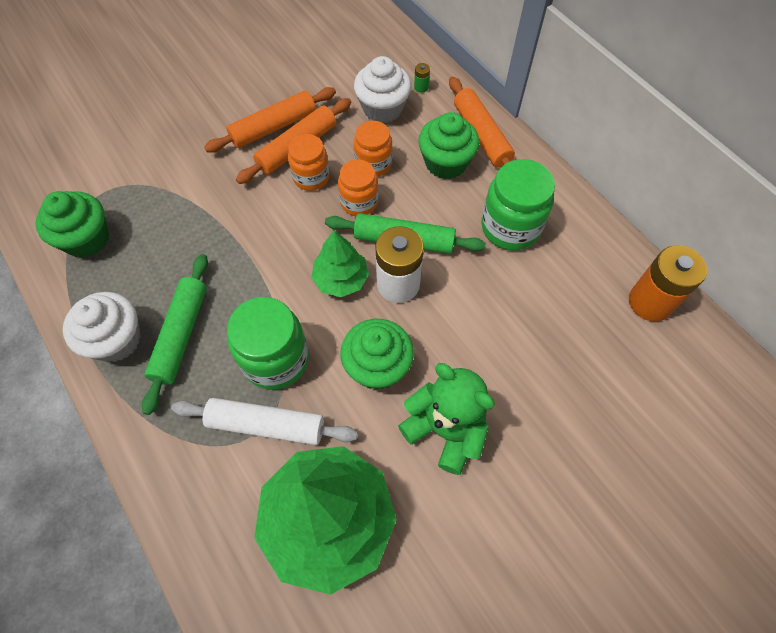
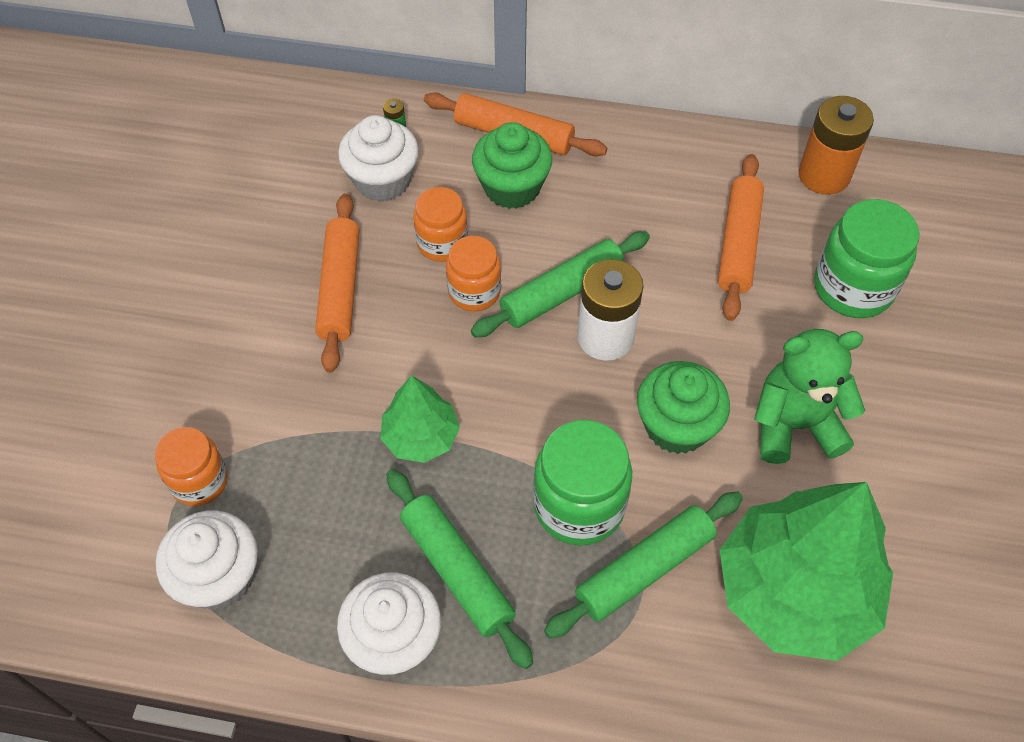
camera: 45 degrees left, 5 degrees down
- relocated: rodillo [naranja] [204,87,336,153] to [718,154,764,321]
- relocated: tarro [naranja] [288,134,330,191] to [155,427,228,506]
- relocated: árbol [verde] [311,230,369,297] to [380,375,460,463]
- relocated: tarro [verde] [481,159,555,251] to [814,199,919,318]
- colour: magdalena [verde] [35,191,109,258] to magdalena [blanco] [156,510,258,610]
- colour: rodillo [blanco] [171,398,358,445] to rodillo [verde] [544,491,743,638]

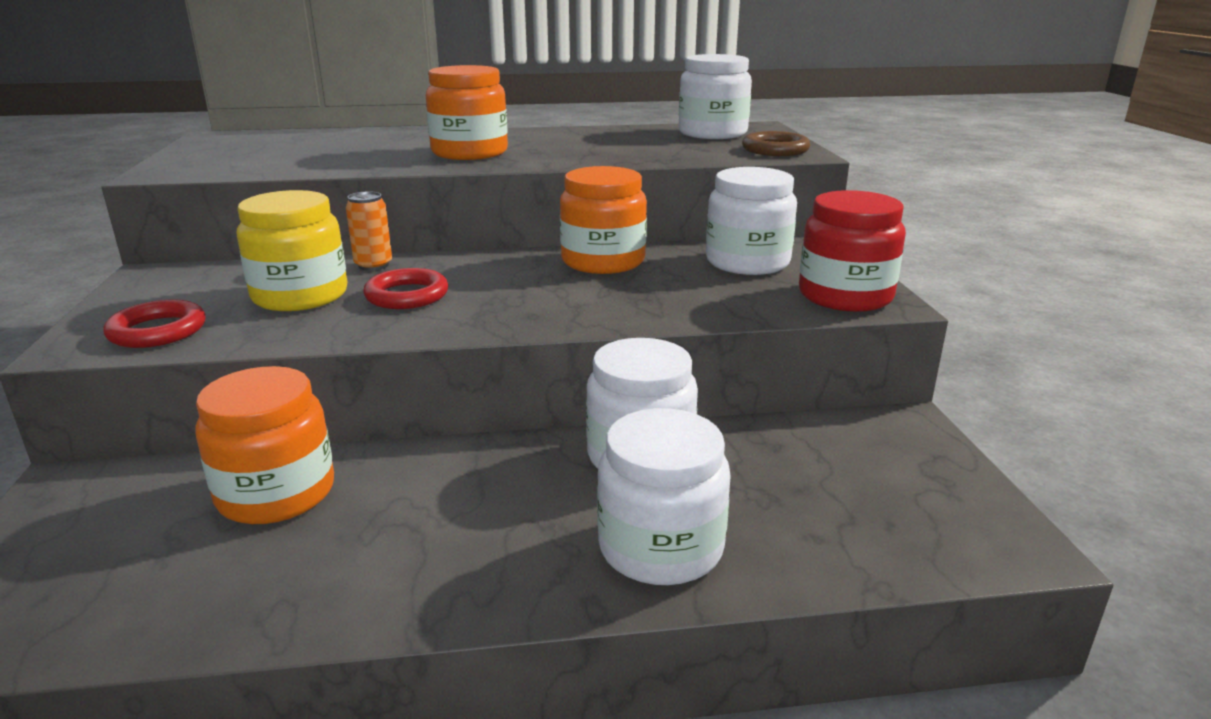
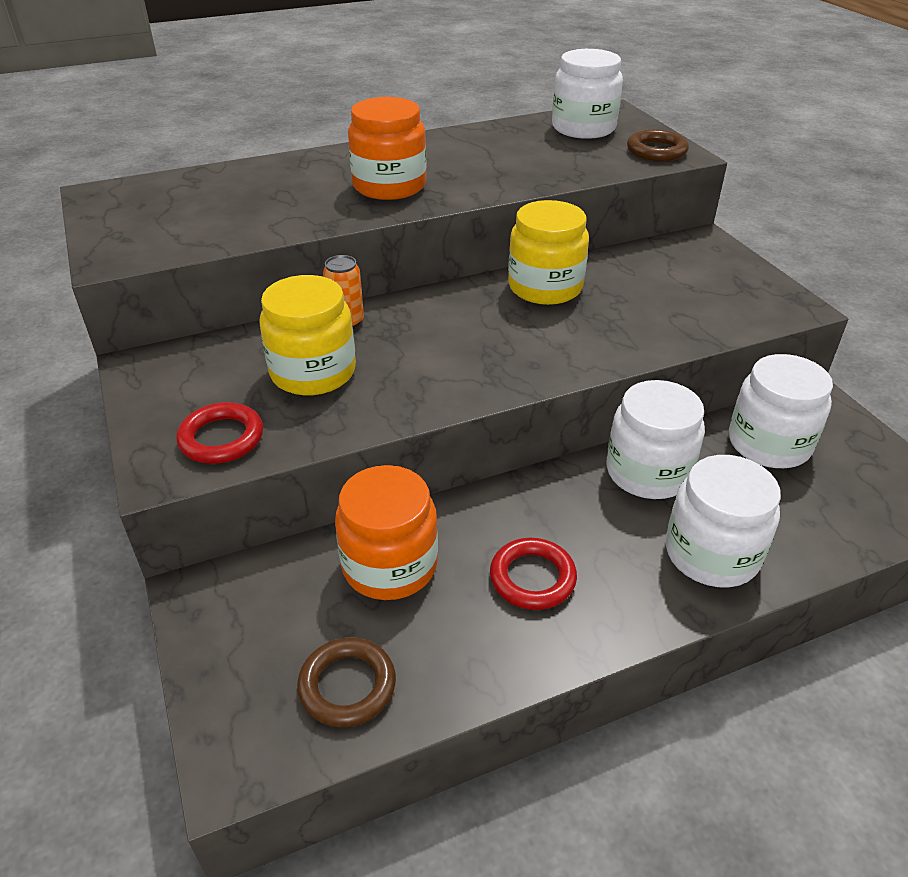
camera: 15 degrees left, 15 degrees up
- missing: tarro [rojo] [799,190,906,312]
- appeared: anillo [marrón] [297,637,396,727]
- relocated: anillo [rojo] [363,268,448,309] to [490,538,577,610]
- relocated: tarro [blanco] [706,167,797,275] to [729,354,833,468]
- colour: tarro [naranja] [560,166,647,274] to tarro [amarillo] [508,200,589,305]

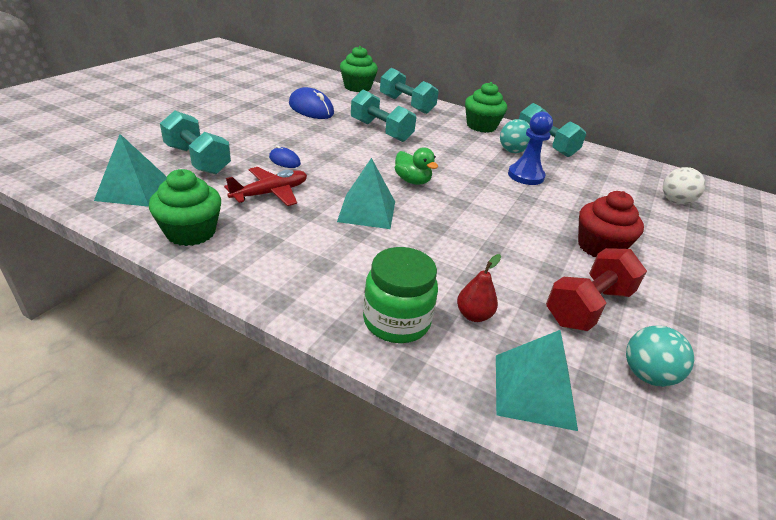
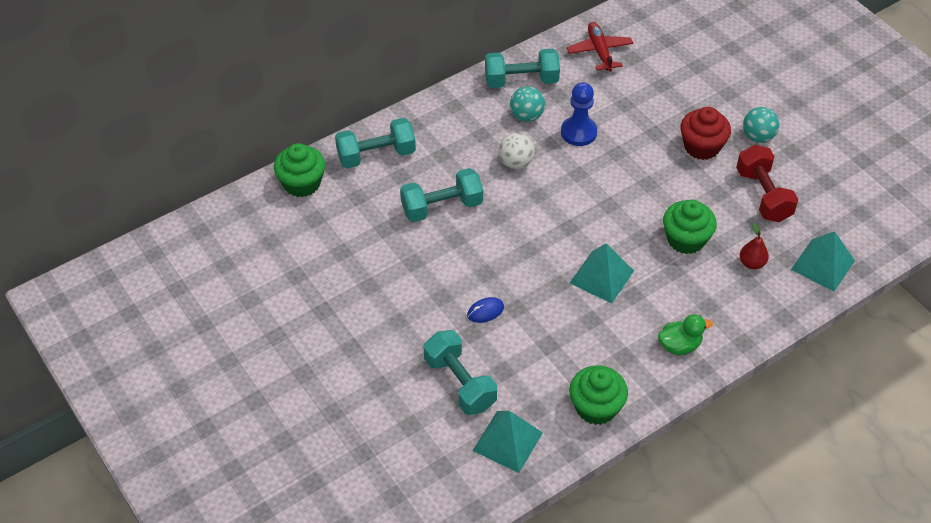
camera: 60 degrees left, 15 degrees up
- missing: ratón [azul] [289,87,334,119]
- missing: tarro [verde] [363,247,438,343]
- relocated: avión [rojo] [224,167,307,206] to [567,22,633,72]
- relocated: pato [verde] [395,147,438,185] to [658,314,713,355]
- relocated: magdalena [verde] [465,82,507,133] to [663,200,717,254]
- relocated: pelota [turquesa] [626,326,694,387] to [743,107,779,143]
- relocated: pelota [blanco] [663,167,705,205] to [498,133,535,169]
- spun: mancuerna [turquesa] [160,111,231,174] = [424,330,497,415] 75 degrees clockwise

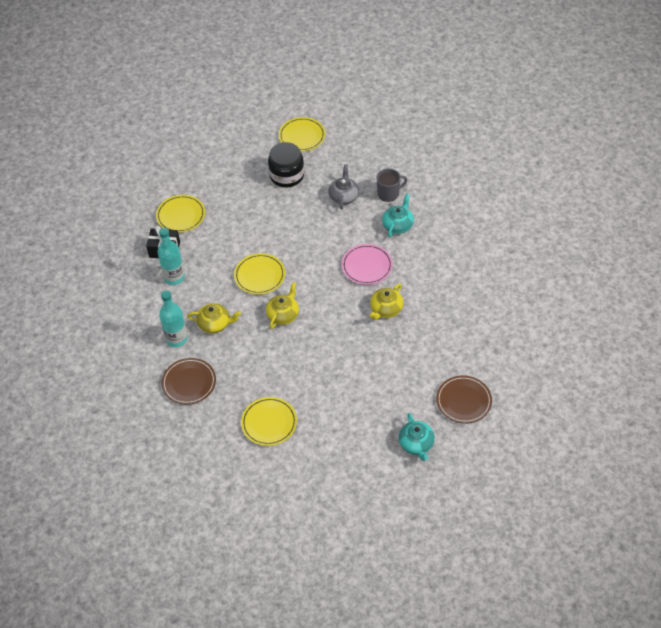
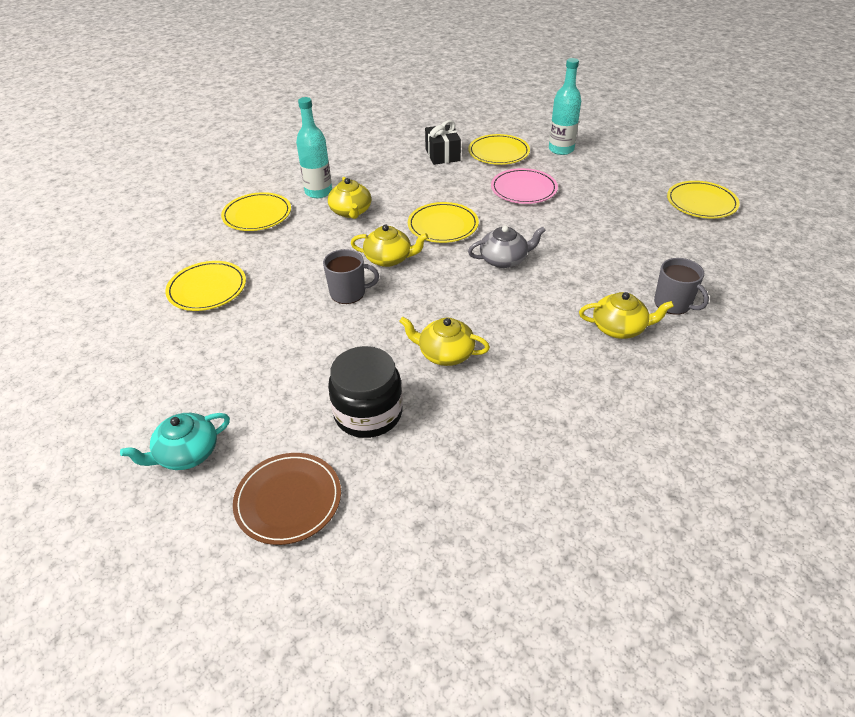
camera: 70 degrees right, 10 degrees down
- appeared: taza [gris] [323,249,379,304]
- relocated: botella [turquesa] [157,227,185,285] to [549,58,581,155]
- relocated: tarro [negro] [268,142,304,187] to [328,346,403,438]
- relocated: tetera [gris] [328,164,359,210] to [468,226,546,268]
- relocated: plato [rosa] [342,244,393,285] to [491,168,558,204]
- colour: plato [marrón] [161,358,216,405] to plato [amarillo] [221,192,291,231]
- colour: tetera [turquesa] [382,194,414,238] to tetera [amarillo] [579,292,674,339]

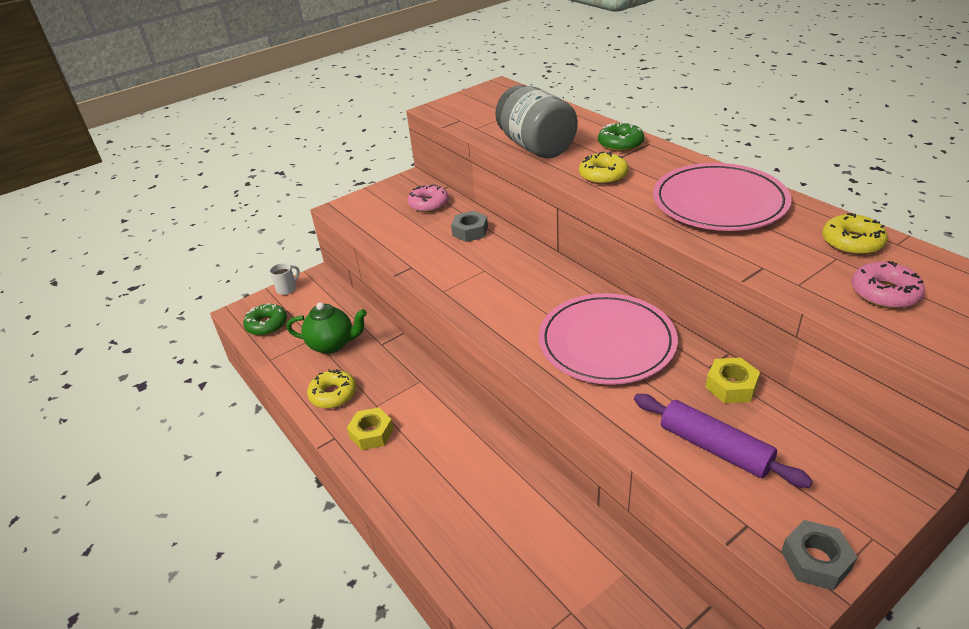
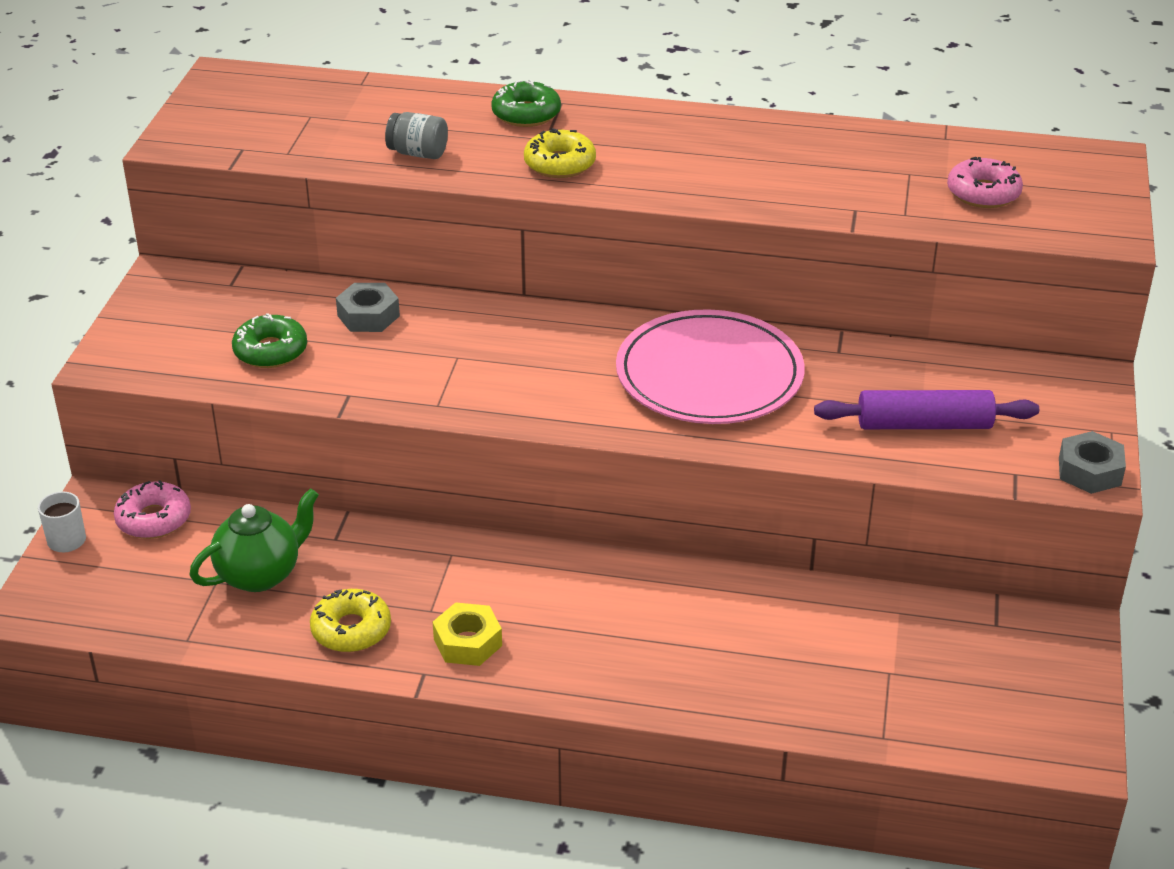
camera: 45 degrees left, 0 degrees up
- missing: plato [rosa] [653,163,792,231]
- missing: tuerca [amarillo] [705,357,760,403]
- missing: rosquilla [amarillo] [822,213,888,255]
- relocated: rosquilla [verde] [243,303,287,336] to [232,313,307,368]
- relocated: rosquilla [rosa] [408,184,449,212] to [114,480,191,539]
- size: tarro [gris] [495,85,578,159] = [385,112,448,159] x0.47

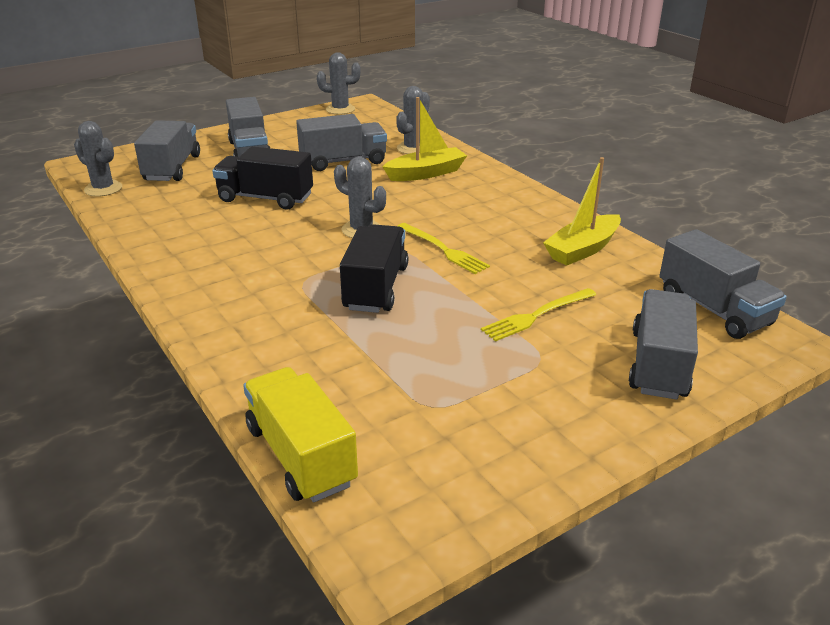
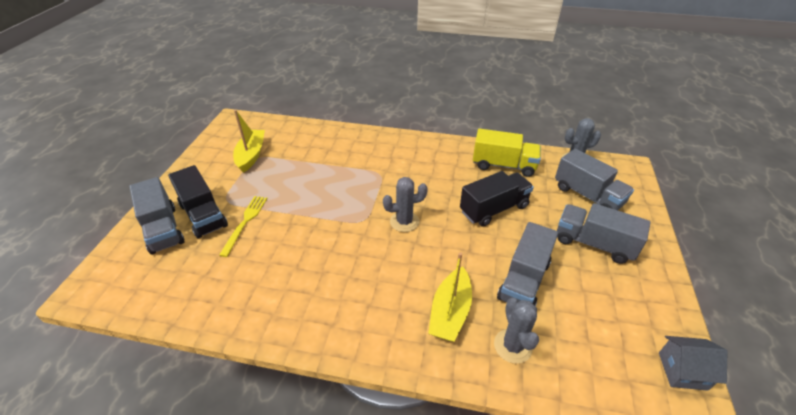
camera: 135 degrees right, 10 degrees up
- missing: tenedor [amarillo] [398,223,490,274]
- missing: camión [gris] [659,229,787,339]
- relocated: camión [amarillo] [243,367,358,502] to [473,128,541,177]
- relocated: camión [negro] [340,224,408,313] to [168,165,228,238]
- relocated: barco [amarillo] [543,157,621,266] to [233,110,265,173]
- exchanged: cactus [gris] [317,52,361,114] to casa [gris] [659,336,727,391]

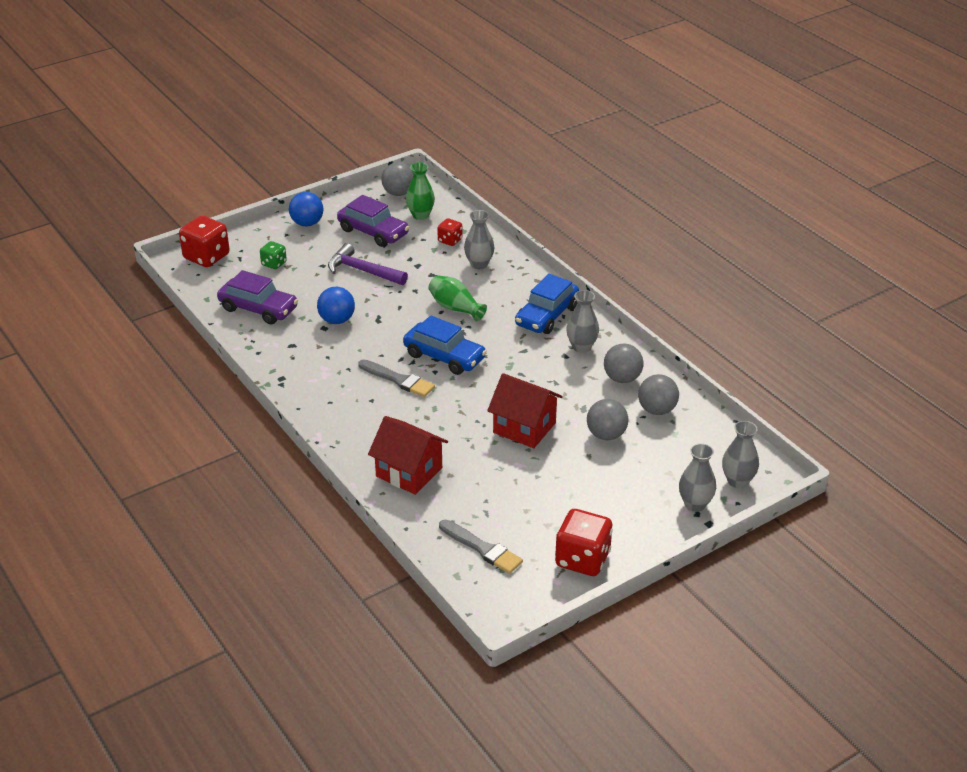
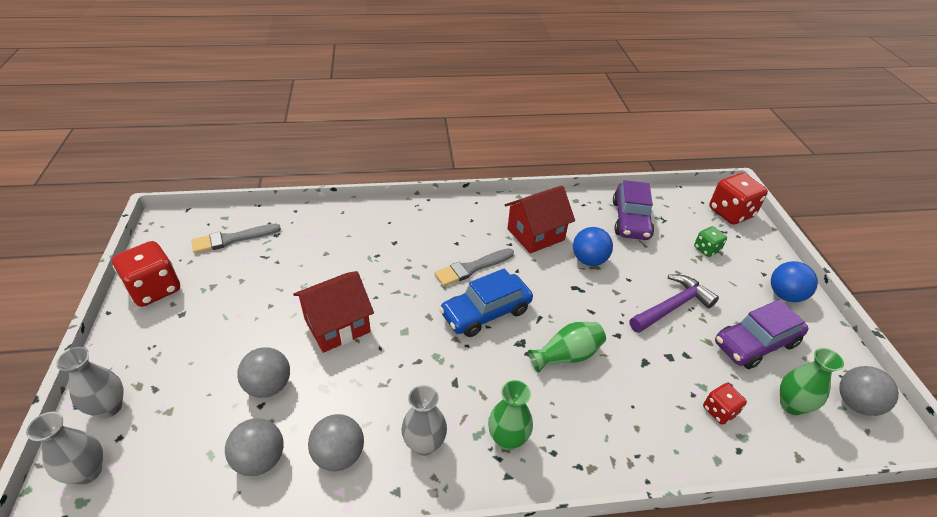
camera: 115 degrees right, 5 degrees up
- missing: florero [gris] [464,210,495,269]
- relocated: casa [rojo] [368,416,448,495] to [505,185,575,253]
- exchanged: coche [azul] [515,274,579,334] to florero [verde] [488,380,533,450]
- spun: coche [morado] [217,270,298,325] = [613,180,654,240] 45 degrees counterclockwise

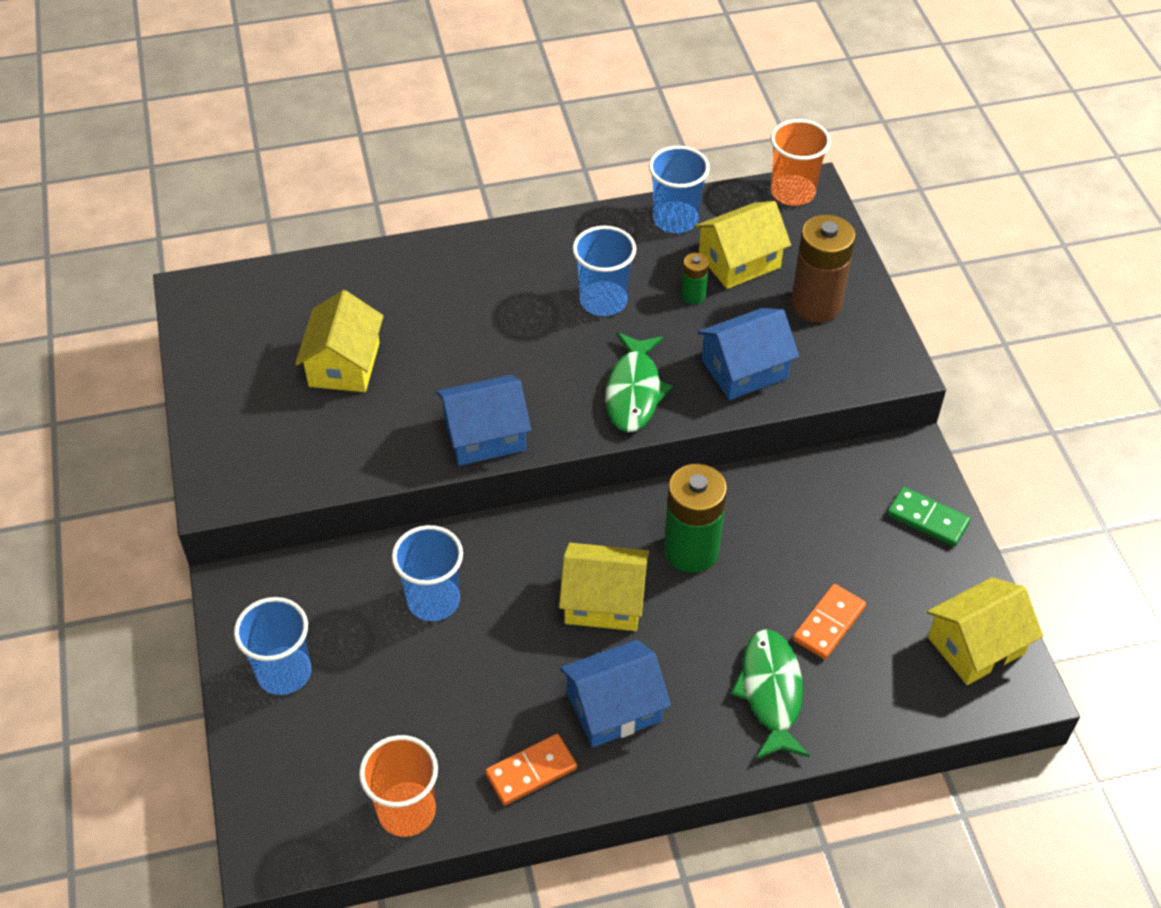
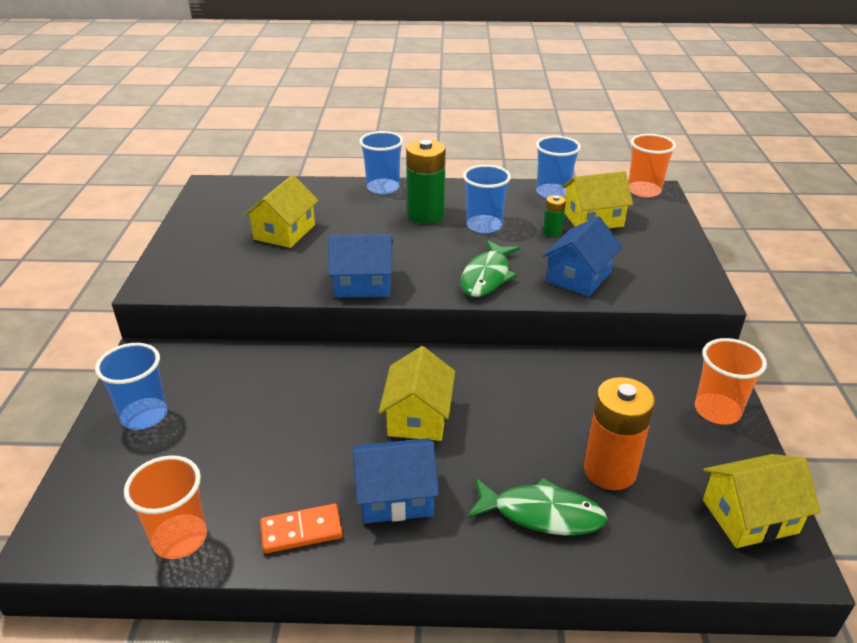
camera: 15 degrees right, 15 degrees down
- missing: pila [marrón] [791,215,856,323]
- relocated: vaso [azul] [392,525,463,621] to [359,131,403,195]
- relocated: pila [verde] [664,464,727,573] to [406,140,446,224]
- exchanged: ficha de dominó [naranja] [793,584,866,659] to pila [naranja] [584,377,655,490]
- exchanged: ficha de dominó [verde] [887,487,971,547] to vaso [naranja] [695,338,767,424]
- spun: casa [amarillo] [559,543,649,631] = [379,346,455,441] 75 degrees clockwise
- spun: casa [azul] [697,308,799,400] = [542,216,622,297] 45 degrees counterclockwise
- spun: pez [verde] [731,629,810,759] = [467,478,608,535] 90 degrees clockwise

